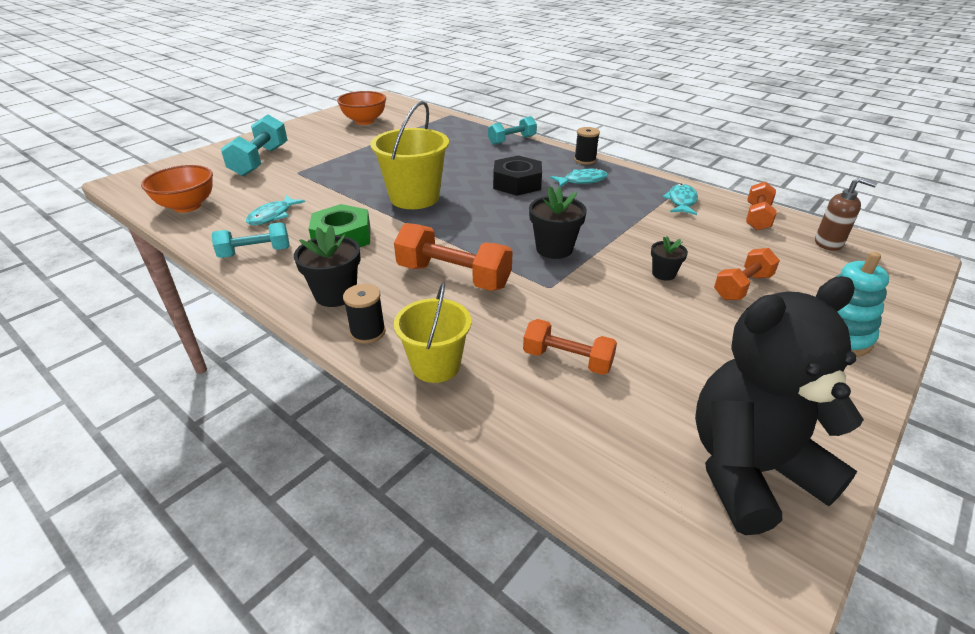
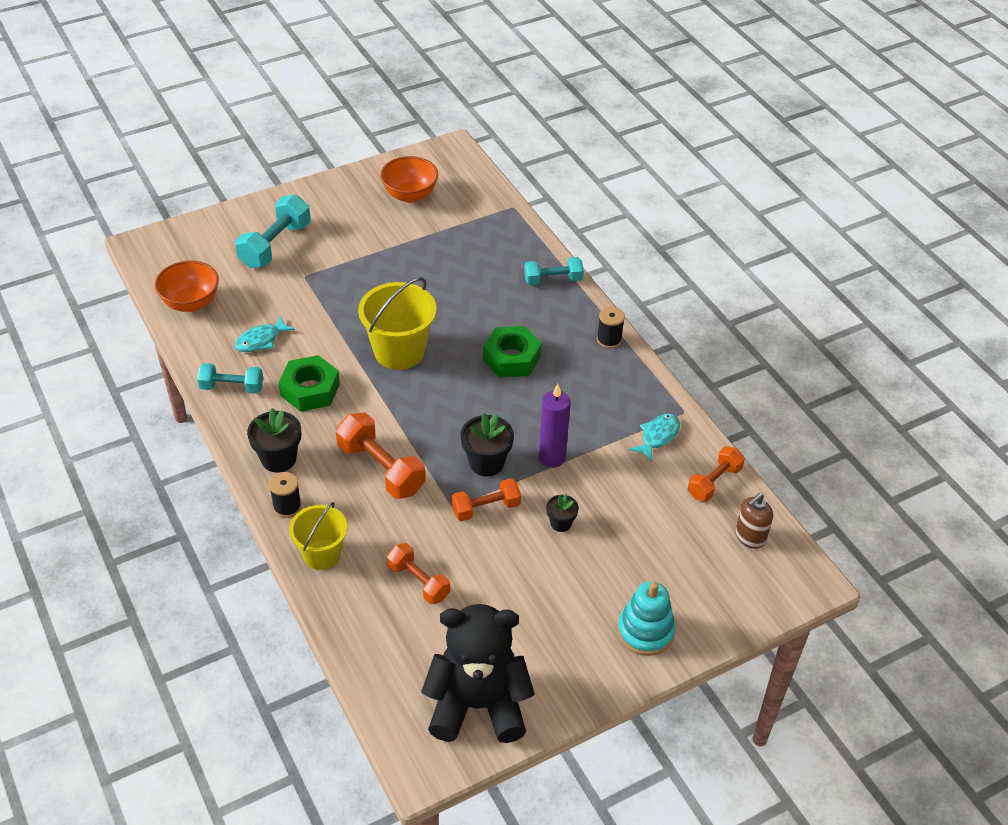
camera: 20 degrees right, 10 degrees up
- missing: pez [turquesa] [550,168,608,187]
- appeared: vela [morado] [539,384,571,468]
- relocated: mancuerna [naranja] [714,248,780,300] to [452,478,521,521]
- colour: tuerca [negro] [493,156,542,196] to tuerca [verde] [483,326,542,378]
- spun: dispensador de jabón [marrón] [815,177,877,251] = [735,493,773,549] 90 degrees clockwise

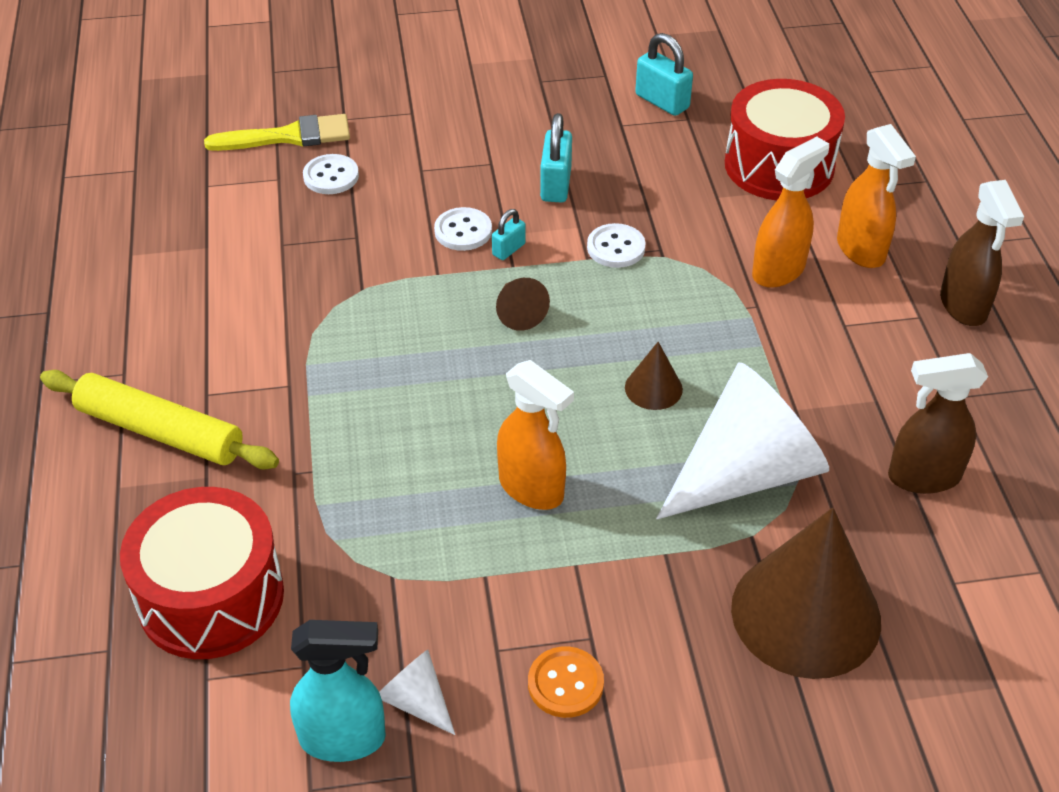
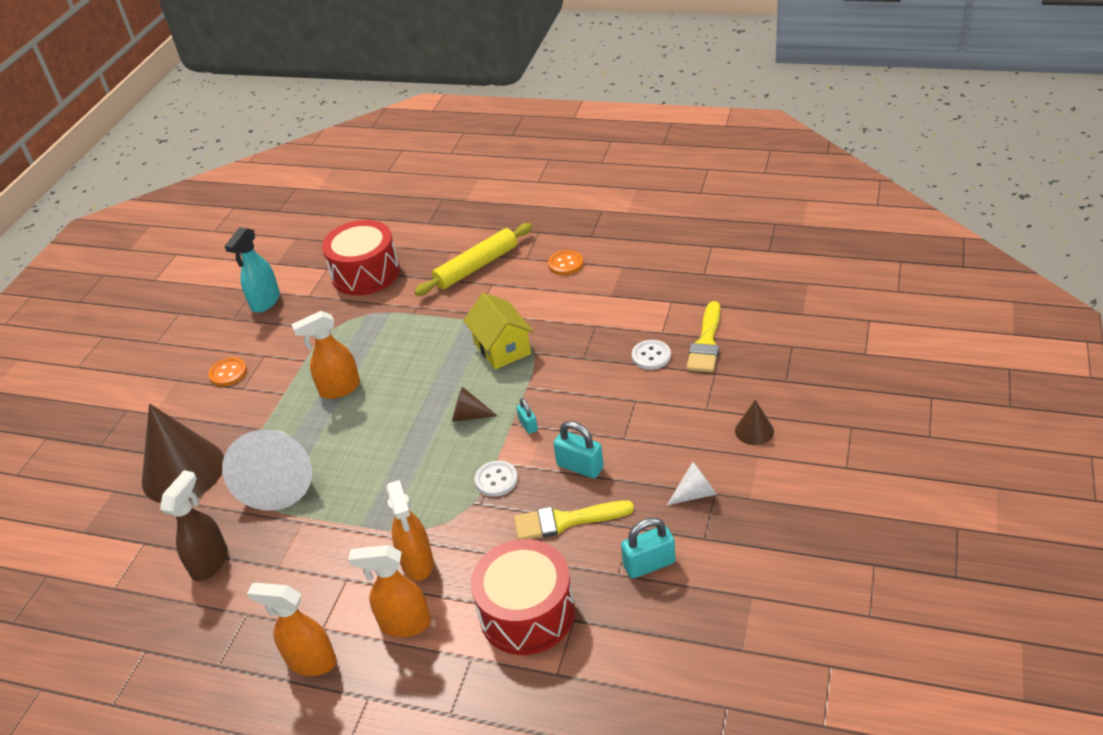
camera: 120 degrees right, 5 degrees down
- missing: botón [blanco] [434,207,492,251]
- appeared: casa [amarillo] [463,293,534,370]
- appeared: pincel [amarillo] [514,500,634,539]
- appeared: botón [naranja] [548,250,583,275]
- relocated: cono [blanco] [379,650,455,735] to [667,462,717,505]
- relocated: cono [marrón] [625,342,683,410] to [735,400,774,445]
- colour: pulverizador [marrón] [940,180,1024,326] to pulverizador [naranja] [247,583,337,676]

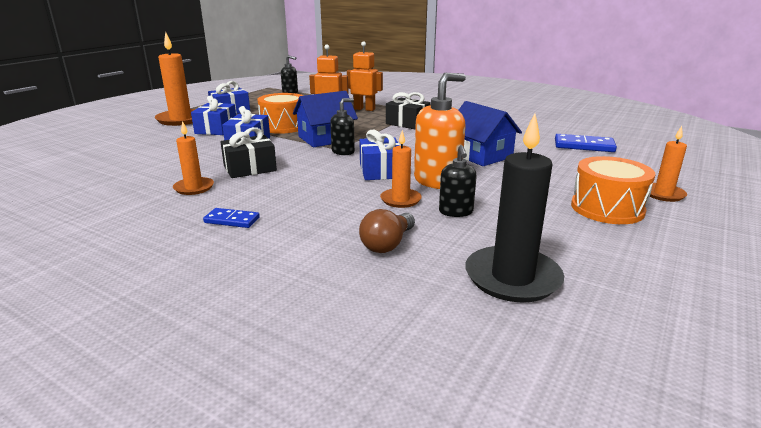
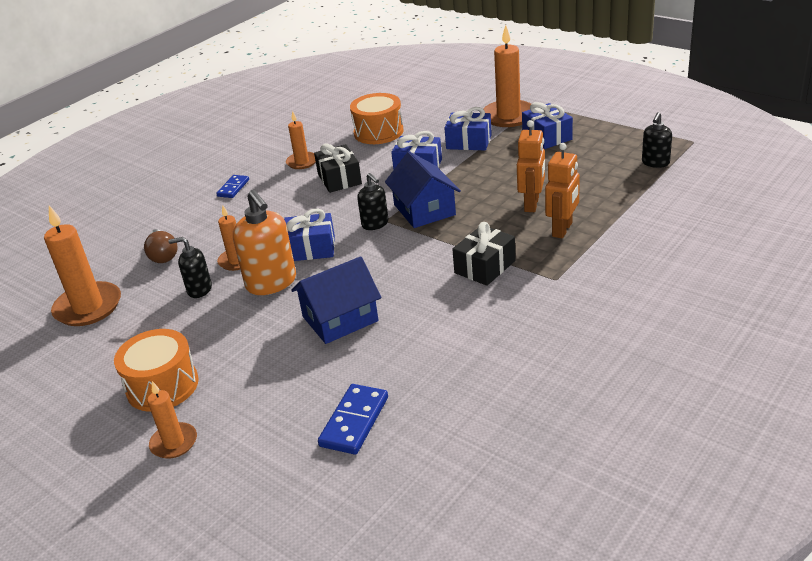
camera: 100 degrees right, 10 degrees up
- relocated: tambor [naranja] [257,93,303,134] to [350,93,403,144]
- colour: vela [negro] [465,113,564,303] to vela [naranja] [44,205,121,326]
- spun: bombilla [marrón] [359,209,415,253] = [144,229,177,263] 150 degrees counterclockwise

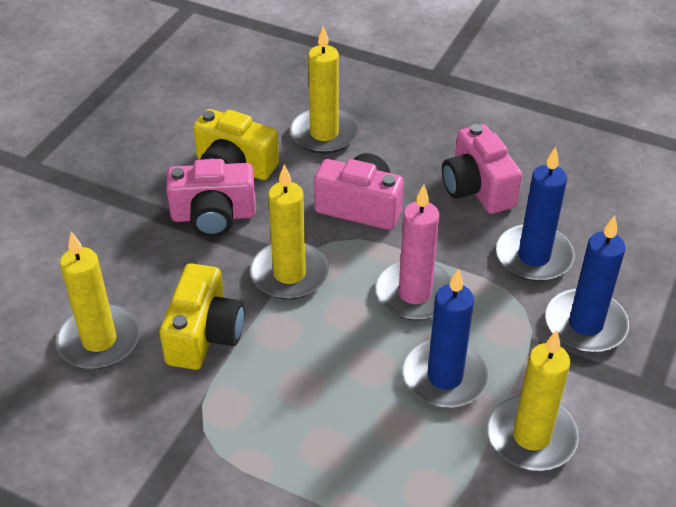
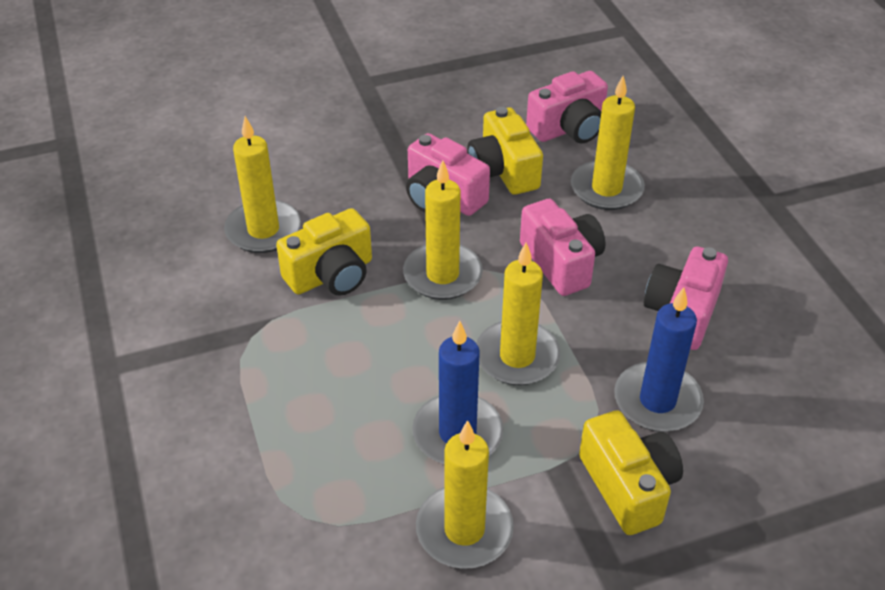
camera: 45 degrees right, 0 degrees up
- appeared: cámara [rosa] [526,71,608,143]
- exchanged: vela [azul] [546,215,629,353] to cámara [amarillo] [579,410,683,535]
- colour: vela [rosa] [375,184,452,321] to vela [amarillo] [476,243,561,385]

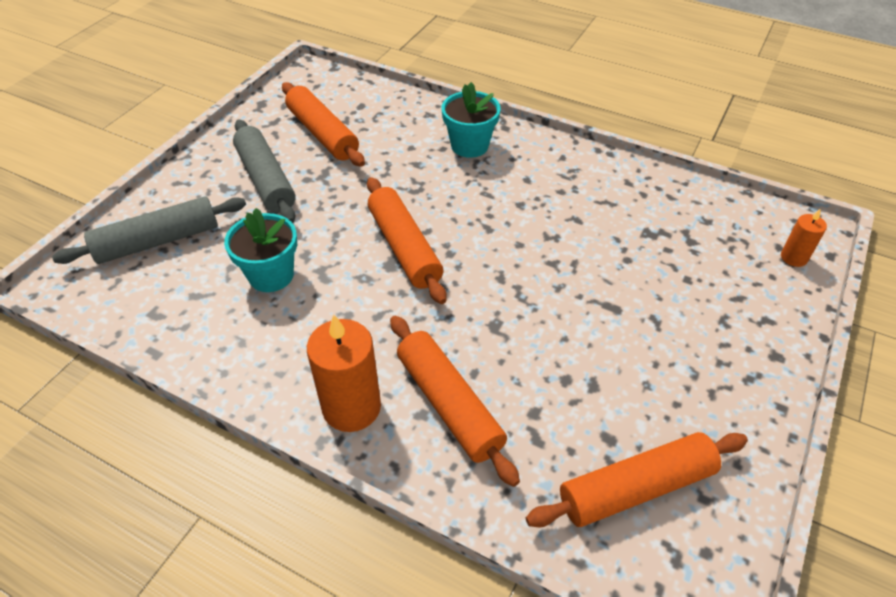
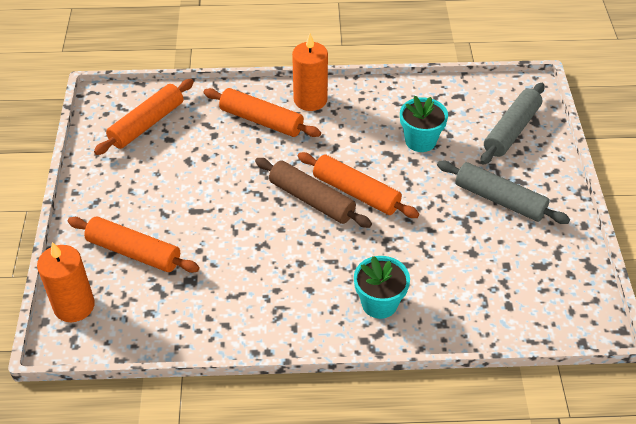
camera: 150 degrees right, 0 degrees up
- appeared: rodillo [marrón] [255,158,372,228]
- relocated: rodillo [naranja] [282,82,365,167] to [68,216,199,273]
- size: vela [naranja] [781,208,827,267] = [37,242,95,322] x1.87

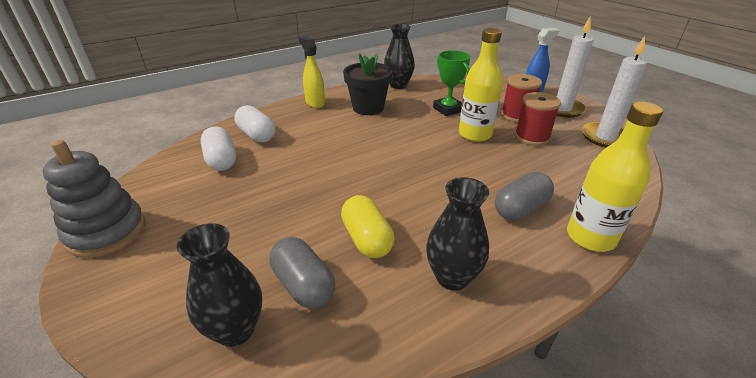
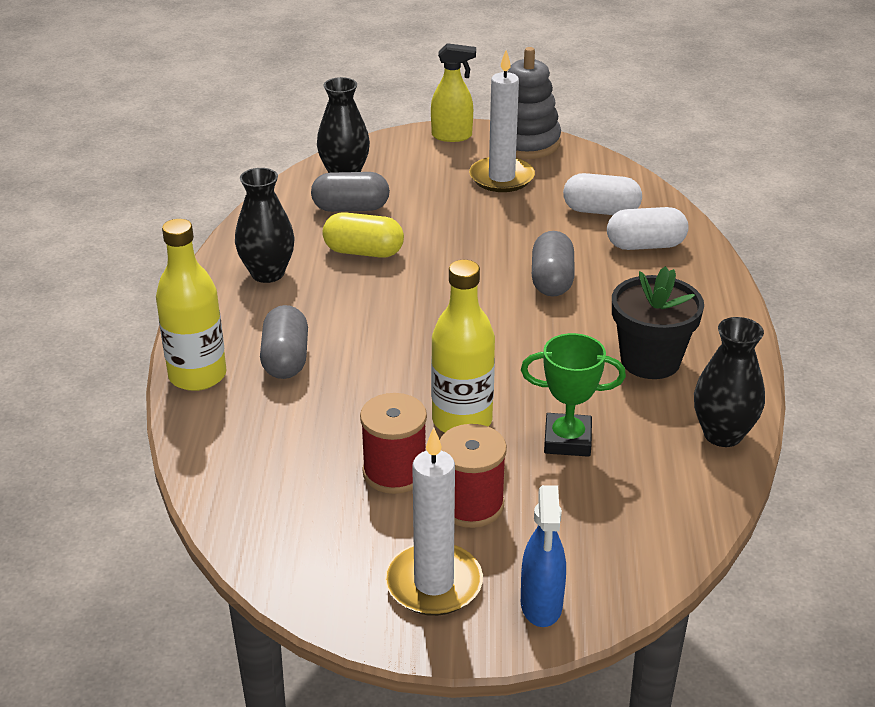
camera: 125 degrees right, 0 degrees up
- appeared: cápsula [gris] [532,231,575,297]
- relocated: pulverizador [amarillo] [299,36,325,108] to [431,43,476,142]
- relocated: vela [blanco] [582,36,647,147] to [469,50,535,192]

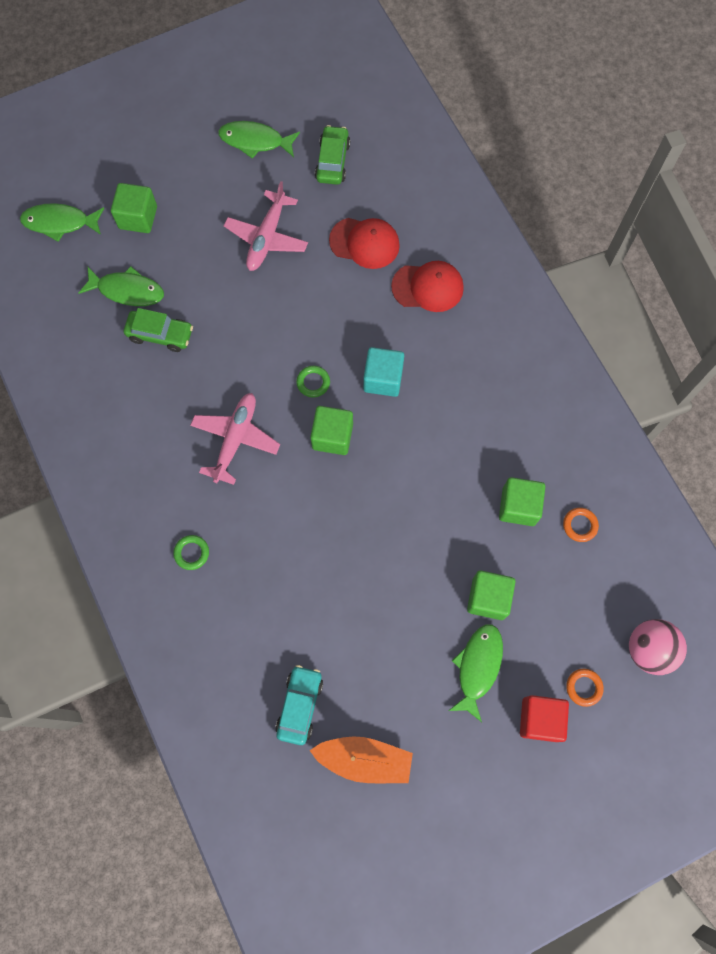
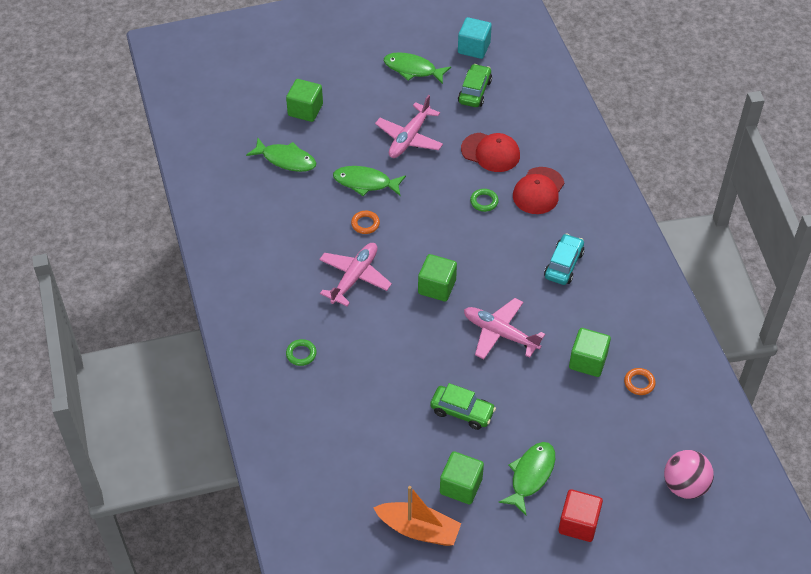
camera: 10 degrees right, 20 degrees down
- appeared: avión [rosa] [464,298,545,359]
- relocated: pez [verde] [20,203,104,242] to [333,166,406,196]
- relocated: coche [verde] [124,308,193,352] to [430,383,496,430]
- relocated: coche [turquesa] [275,665,323,745] to [544,233,584,285]
- relocated: anillo [verde] [296,366,330,398] to [470,189,499,212]
- relocated: cubo [turquesa] [363,347,404,397] to [458,17,492,59]
- relocated: cubo [verde] [467,570,516,620] to [440,451,484,504]
- relocated: anillo [naranja] [566,669,604,707] to [351,211,380,234]
- spun: gorra [rojo] [391,261,464,312] = [513,167,564,214] 105 degrees clockwise

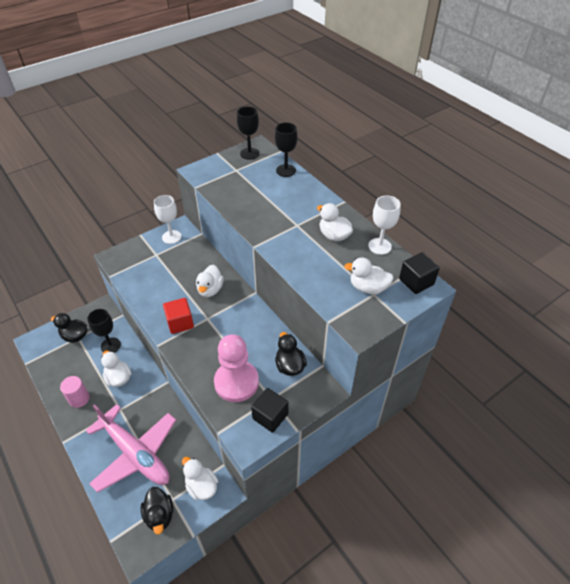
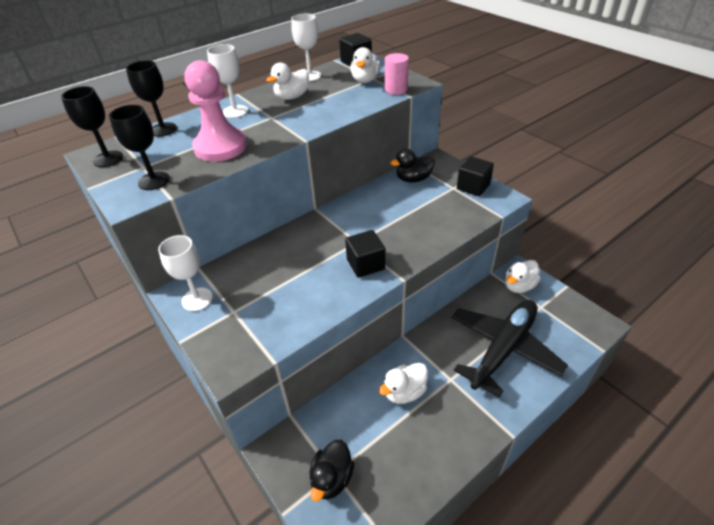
camera: 90 degrees left, 5 degrees down
- missing: pato [negro] [141,487,173,534]
- missing: pato [blanco] [196,265,224,297]
- appeared: copa [blanco] [207,44,248,118]
- relocated: cilindro [rosa] [60,376,89,408] to [385,53,409,95]
- relocated: copa [negro] [87,309,121,353] to [109,105,170,190]
- relocated: peón [rosa] [214,334,259,402] to [185,60,247,162]
- colour: avión [rosa] [85,404,176,493] to avión [negro] [451,300,568,398]
- colour: cubo [rojo] [163,298,194,334] to cubo [negro] [345,230,385,278]

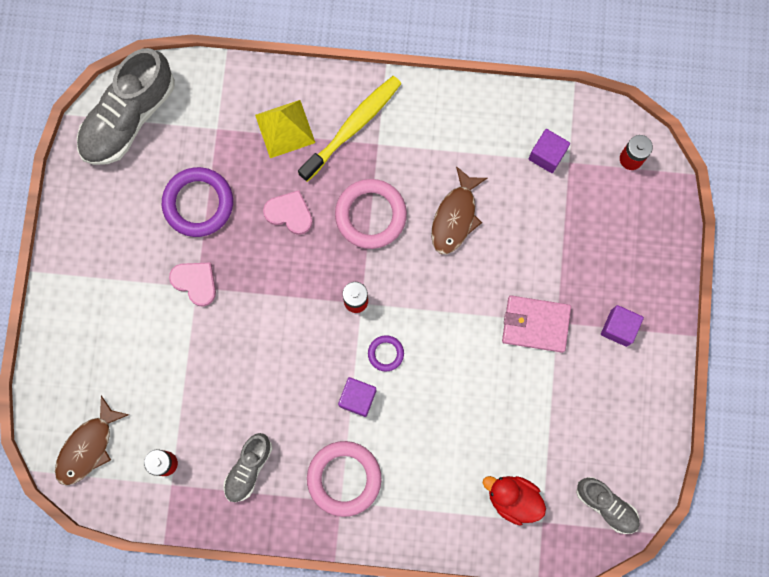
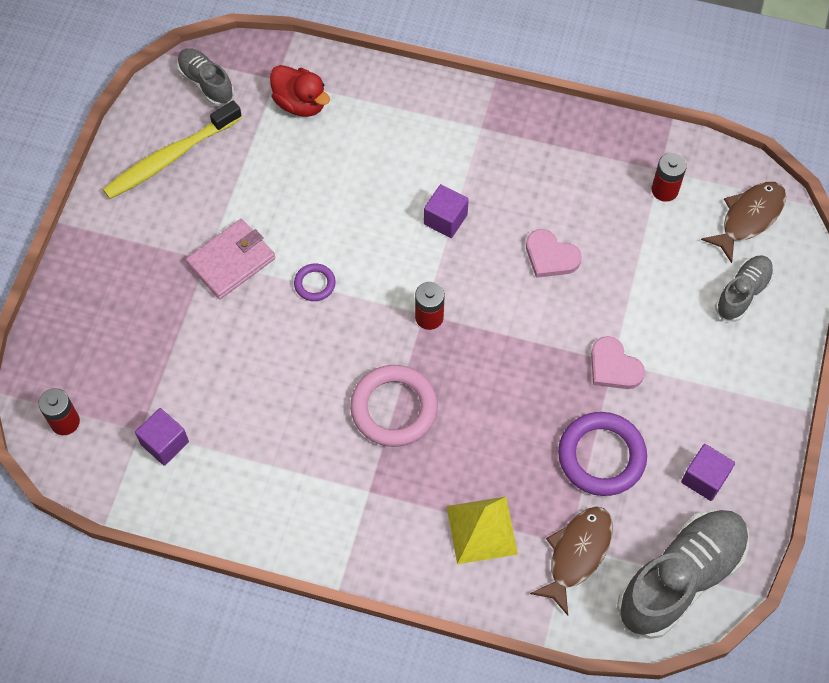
camera: 170 degrees left, 15 degrees down
- missing: anillo [rosa] [307,441,382,517]
- relocated: zapato [gris] [223,433,272,502] to [715,255,774,322]
- relocated: corazón [rosa] [263,190,313,235] to [526,229,581,278]
- relocated: cepillo de dientes [amarillo] [298,76,401,182] to [103,101,242,199]
- relocated: anillo [morado] [368,335,404,372] to [294,263,336,301]
- relocated: pez [marrón] [431,166,487,255] to [530,506,613,615]
- relocated: cubo [morado] [601,305,644,347] to [681,444,735,501]
- spun: cartera [rosa] [502,296,571,353] = [186,219,275,299] 60 degrees counterclockwise

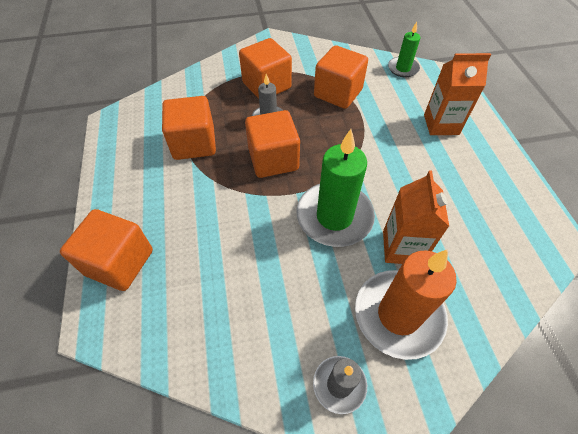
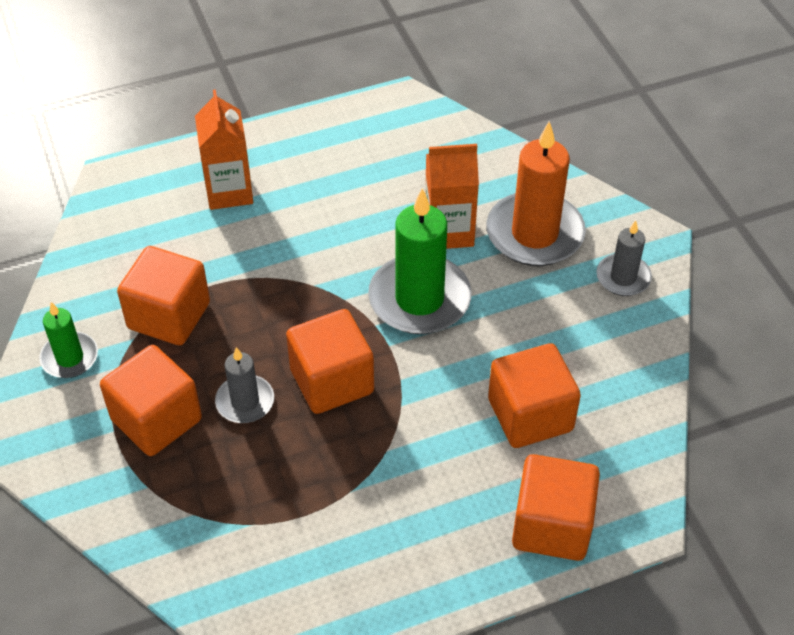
camera: 100 degrees left, 5 degrees down
- relocated: cubo [naranja] [162,96,216,160] to [488,343,581,448]
- relocated: vela [verde] [388,22,420,78] to [39,302,98,378]

